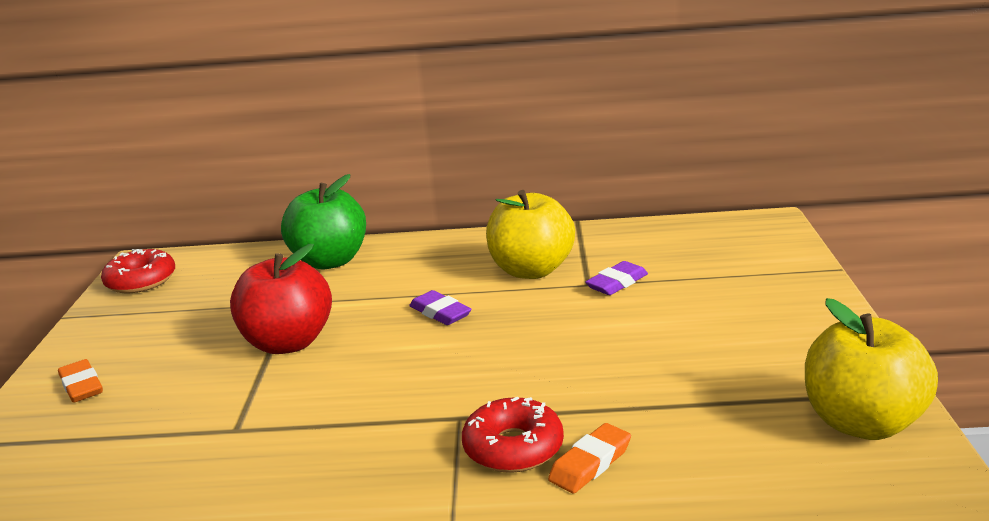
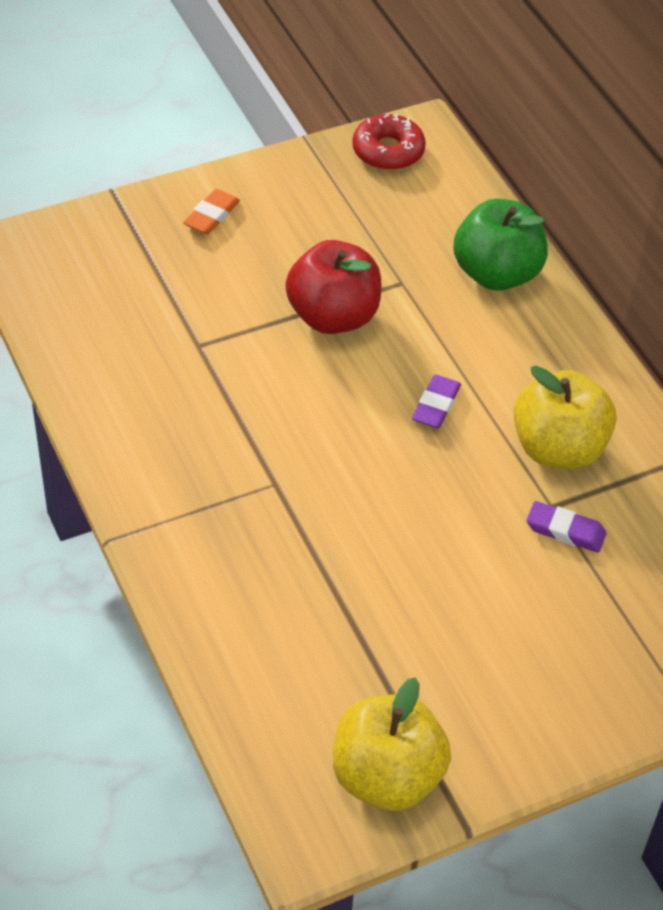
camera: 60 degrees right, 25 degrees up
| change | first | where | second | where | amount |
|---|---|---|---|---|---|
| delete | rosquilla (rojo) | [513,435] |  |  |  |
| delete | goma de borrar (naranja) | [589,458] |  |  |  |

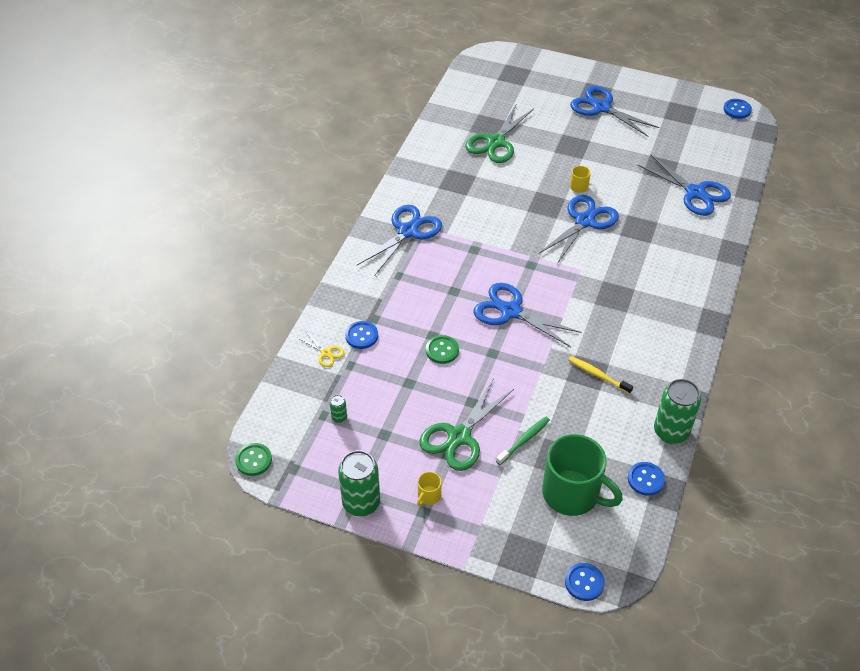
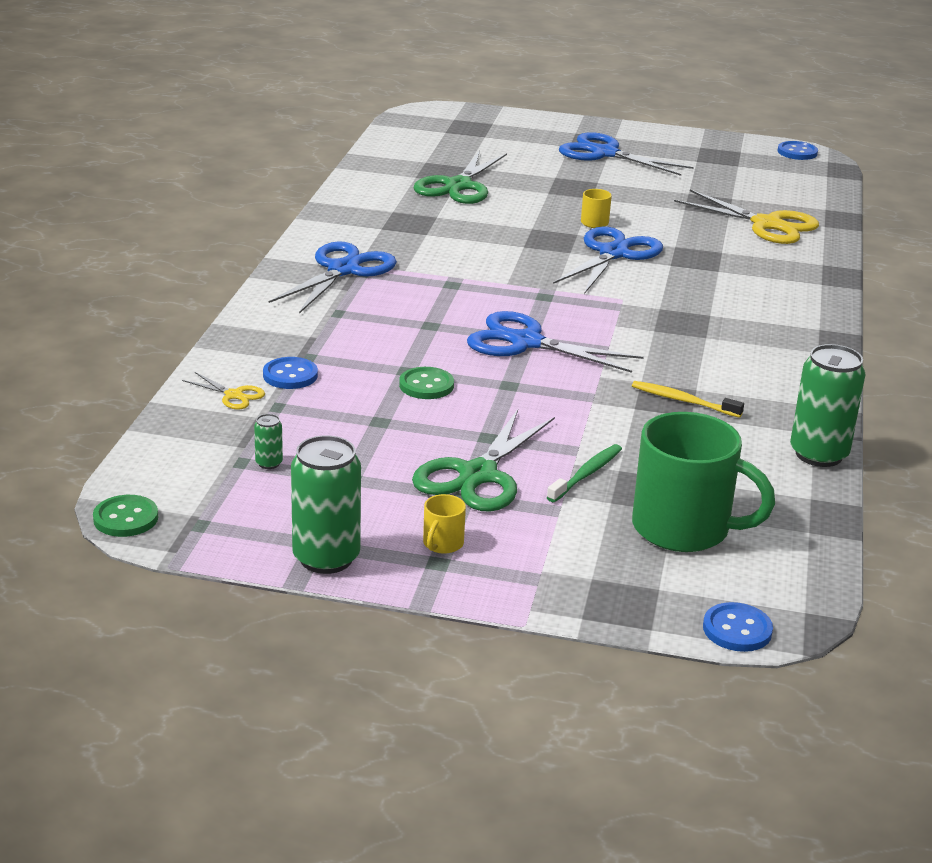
camera: 10 degrees left, 20 degrees down
| change | first | where | second | where | amount |
|---|---|---|---|---|---|
| recolor | tijeras (azul) | [684,185] | tijeras (amarillo) | [746,217] |  |
| delete | botón (azul) | [646,479] |  |  |  |

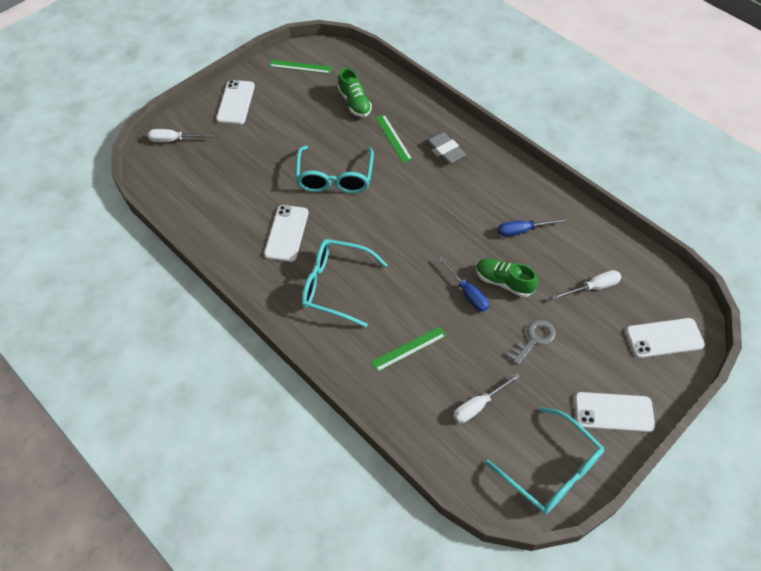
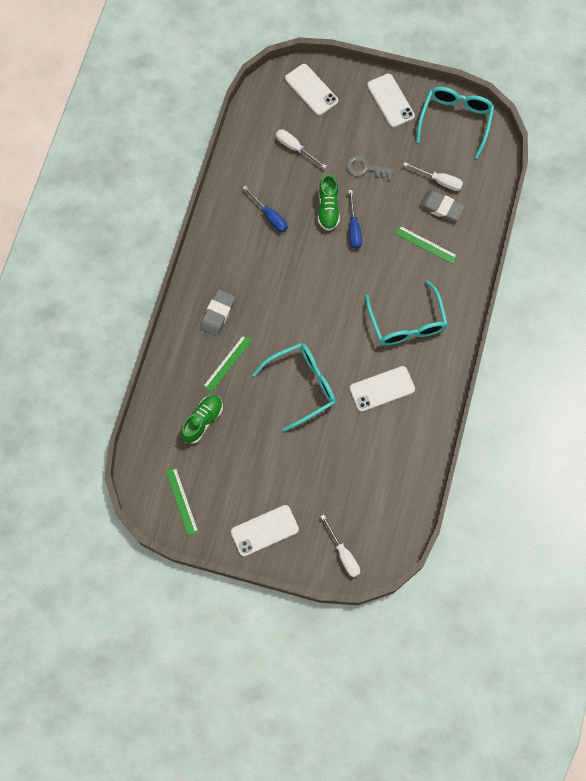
camera: 120 degrees left, 15 degrees up
| change | first | where | second | where | amount |
|---|---|---|---|---|---|
| rotate | destornillador (azul) | [463,284] |  | [355,219] | 150 degrees clockwise |
| insert |  |  | goma de borrar (gris) | [442,206] |  |

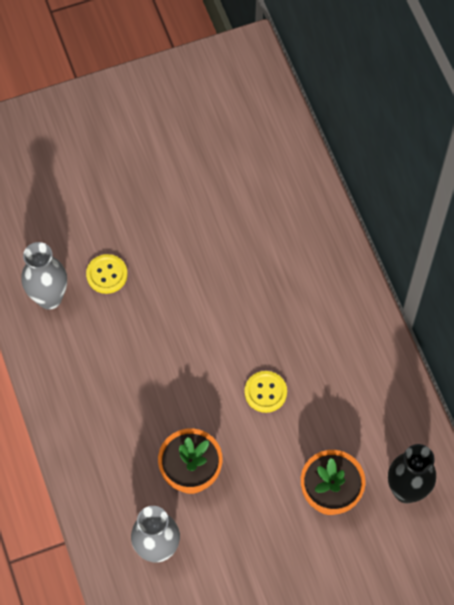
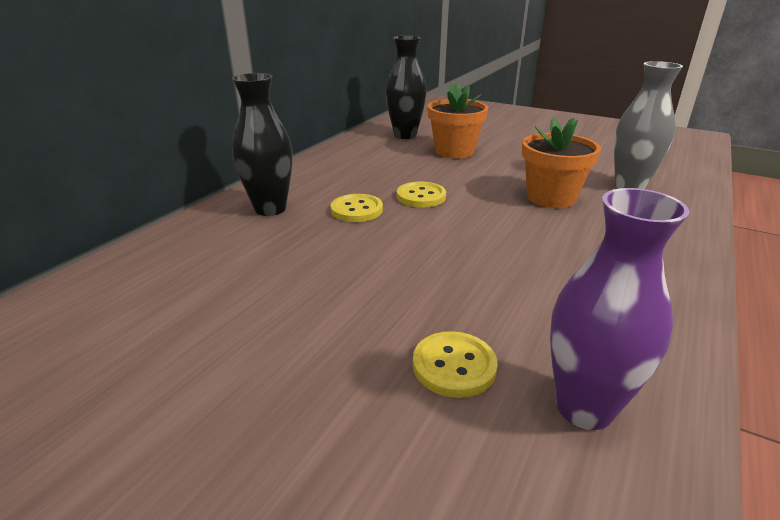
camera: 130 degrees left, 35 degrees down
| change | first | where | second | where | amount |
|---|---|---|---|---|---|
| recolor | florero (gris) | [44,276] | florero (morado) | [619,309] |  |
| insert |  |  | florero (negro) | [262,144] |  |
| insert |  |  | botón (amarillo) | [357,208] |  |

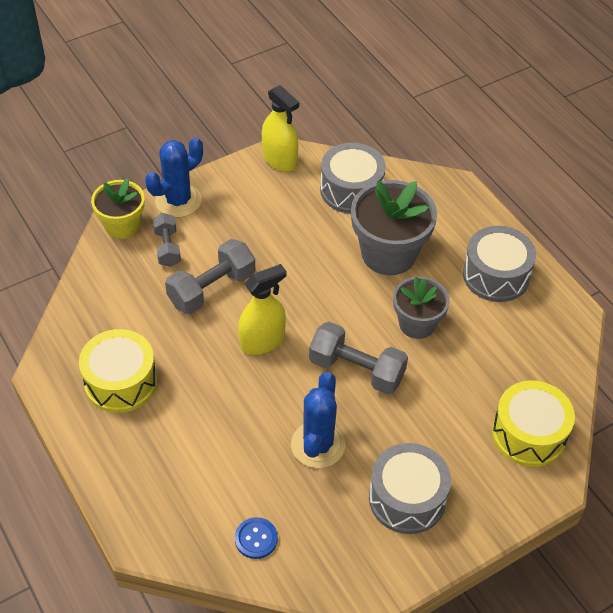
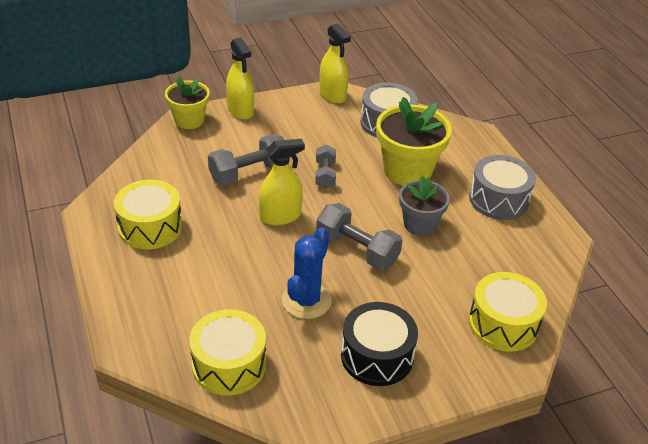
camera: 10 degrees right, 10 degrees down
| change | first | where | second | where | amount |
|---|---|---|---|---|---|
| replace | cactus (azul) | [174,177] | pulverizador (amarillo) | [240,78] |  |
| recolor | maceta (gris) | [394,227] | maceta (amarillo) | [414,141] |  |
| move | mancuerna (gris) | [167,240] |  | [325,166] |  |
| recolor | tambor (gris) | [410,488] | tambor (negro) | [379,344] |  |
| replace | botón (azul) | [256,538] | tambor (amarillo) | [227,352] |  |

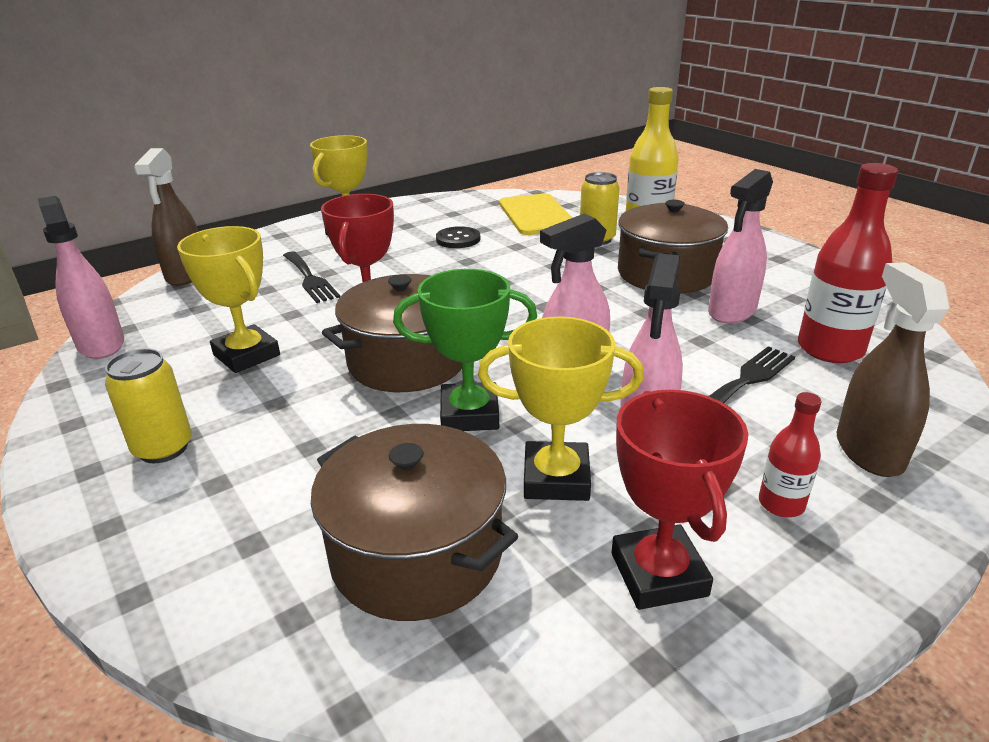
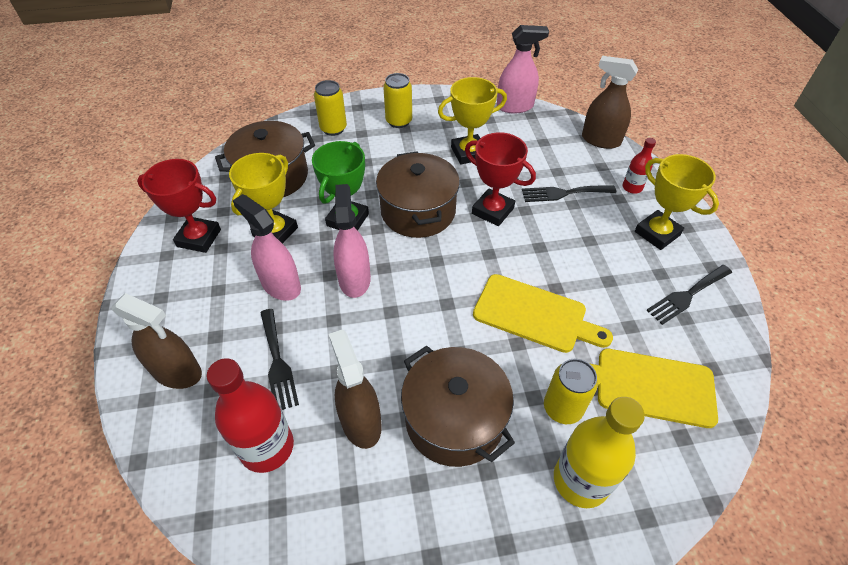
camera: 115 degrees right, 20 degrees up
| change | first | where | second | where | amount |
|---|---|---|---|---|---|
| recolor | pulverizador (rosa) | [740,246] | pulverizador (marrón) | [355,389] |  |
| delete | botón (negro) | [458,237] |  |  |  |
| move | botella (rojo) | [790,454] |  | [639,166] |  |
| insert |  |  | lata (amarillo) | [330,108] |  |
| insert |  |  | tenedor (negro) | [689,295] |  |
| insert |  |  | tabla de cortar (amarillo) | [543,313] |  |

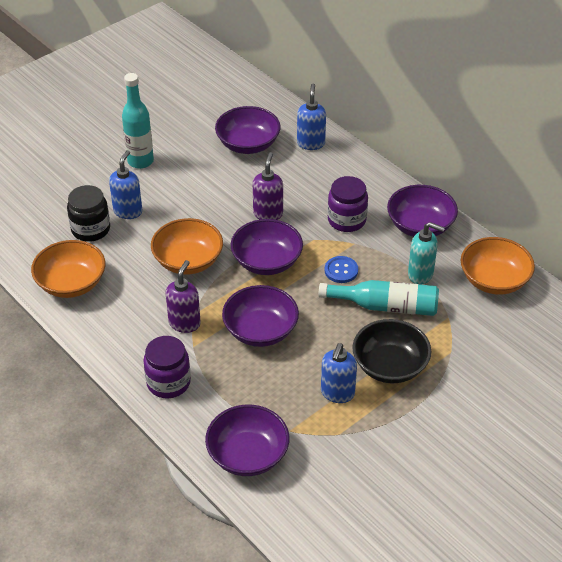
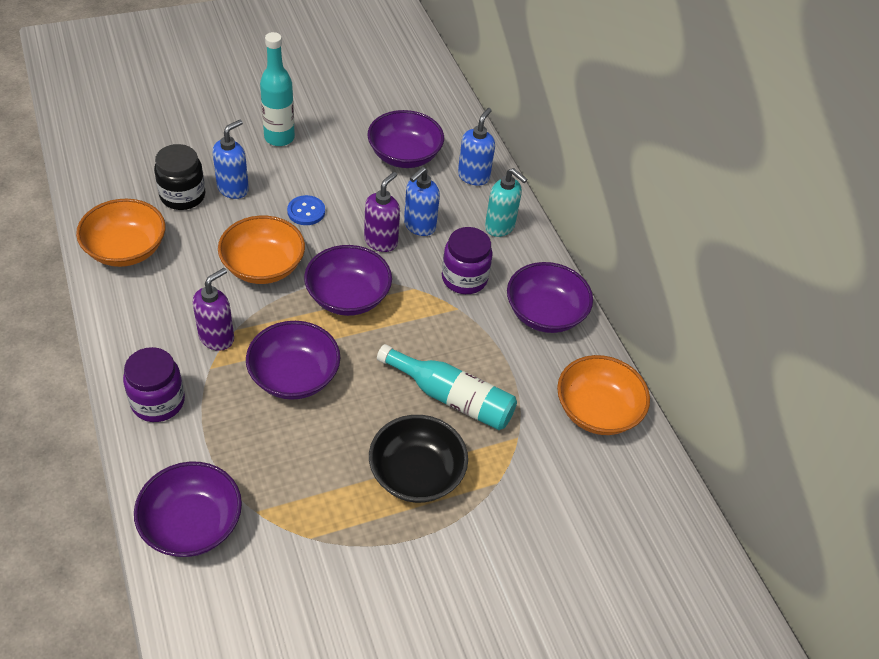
camera: 15 degrees right, 5 degrees up
| change | first | where | second | where | amount |
|---|---|---|---|---|---|
| move | dispensador de jabón (turquesa) | [426,253] |  | [506,202] |  |
| move | botón (azul) | [341,269] |  | [306,210] |  |
| move | dispensador de jabón (azul) | [339,373] |  | [422,201] |  |

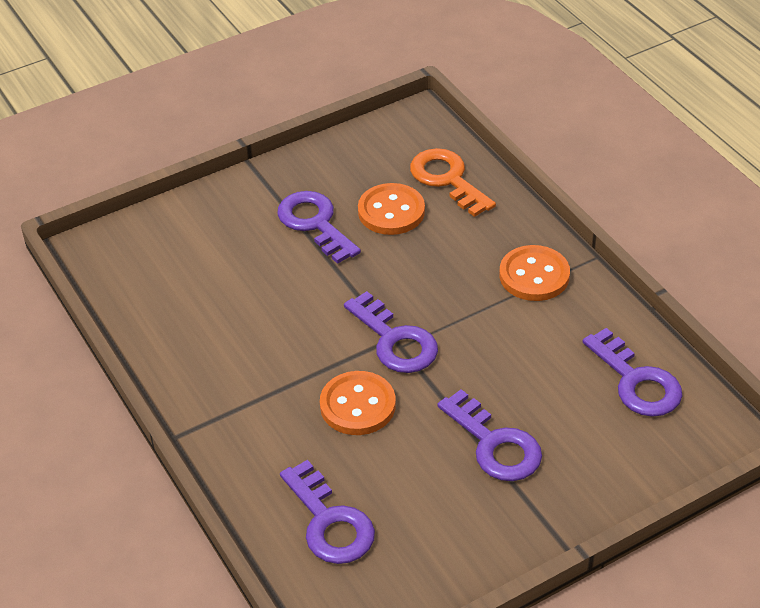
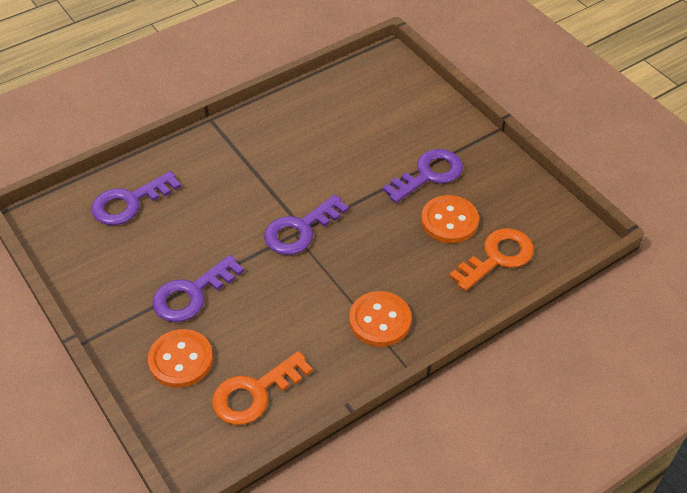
camera: 85 degrees right, 5 degrees up
| change | first | where | second | where | amount |
|---|---|---|---|---|---|
| recolor | llave (morado) | [633,372] | llave (naranja) | [262,388] |  |
| move | botón (naranja) | [358,403] |  | [180,358] |  |

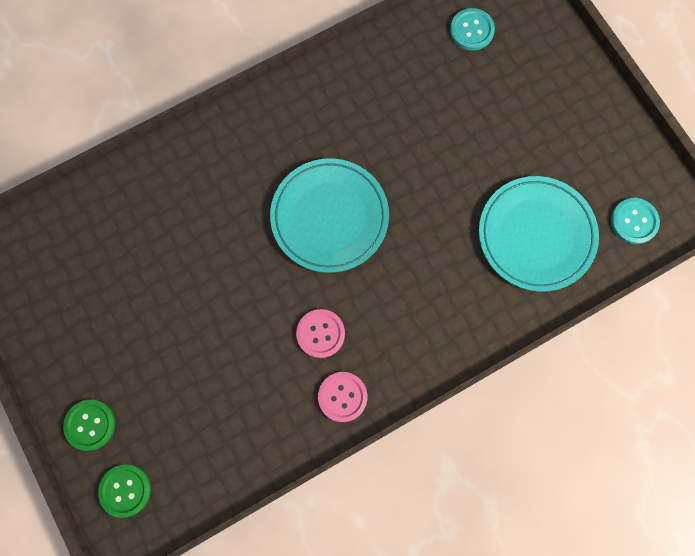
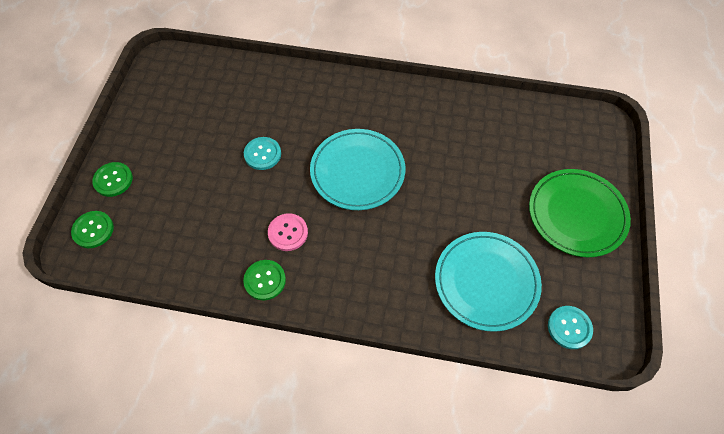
camera: 40 degrees right, 15 degrees down
| change | first | where | second | where | amount |
|---|---|---|---|---|---|
| move | botón (turquesa) | [472,29] |  | [262,153] |  |
| recolor | botón (rosa) | [342,397] | botón (verde) | [264,280] |  |
| insert |  |  | plato (verde) | [580,213] |  |

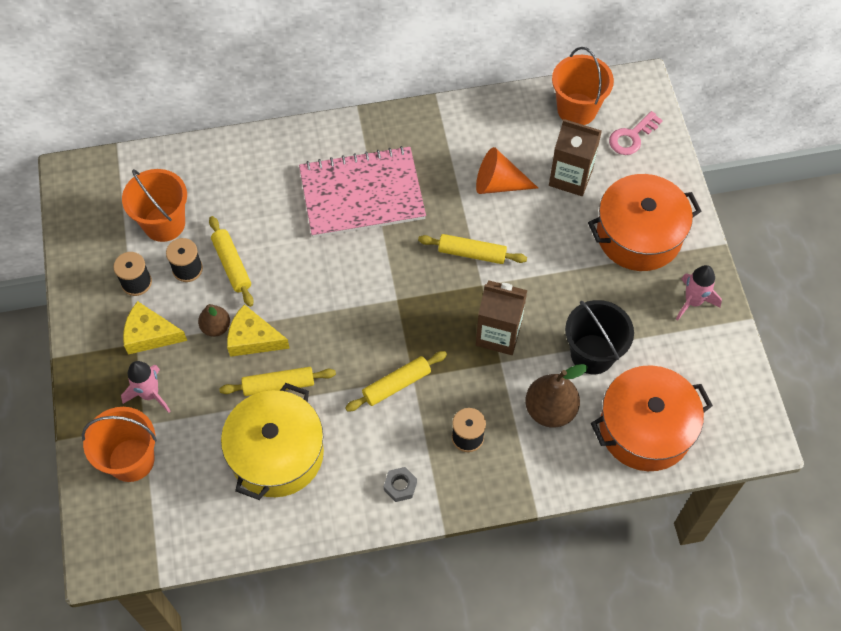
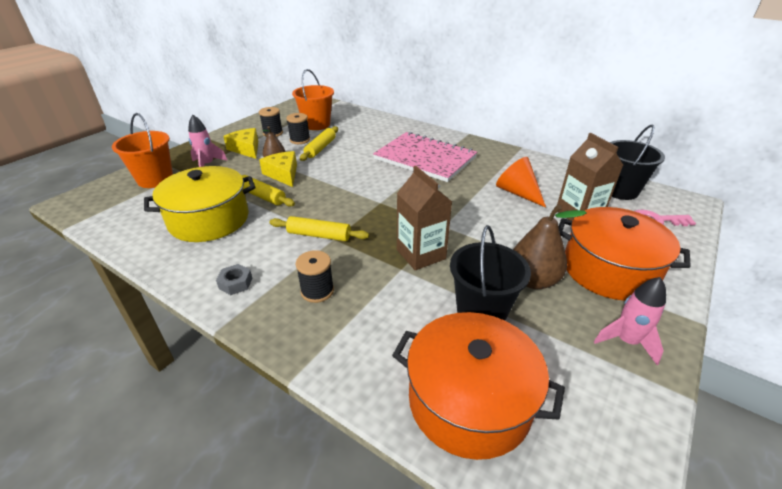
camera: 45 degrees right, 25 degrees down
| change | first | where | second | where | amount |
|---|---|---|---|---|---|
| recolor | balde (naranja) | [583,86] | balde (negro) | [637,162] |  |
| delete | rodillo (amarillo) | [472,249] |  |  |  |
| move | pera (marrón) | [556,396] |  | [550,246] |  |

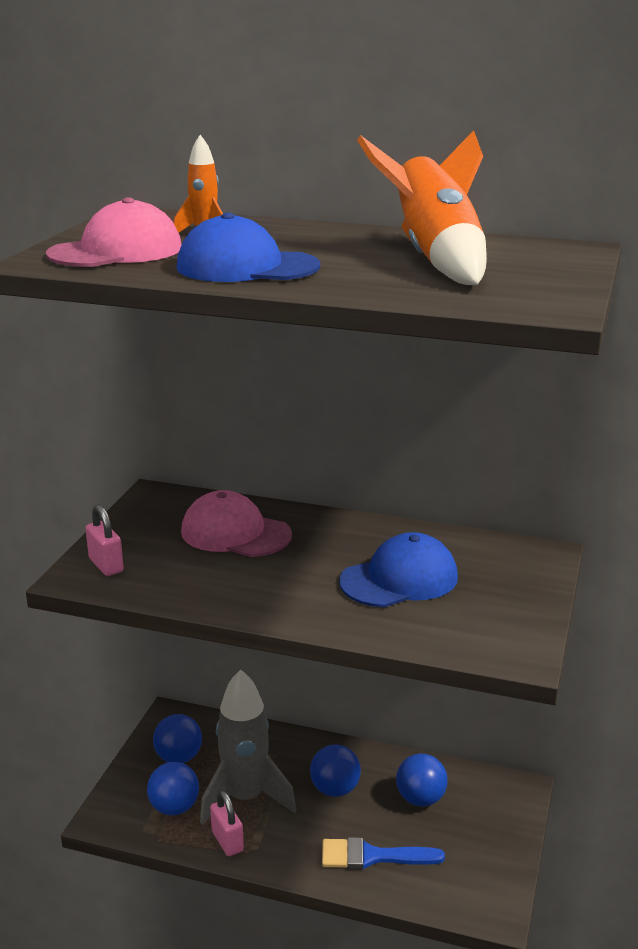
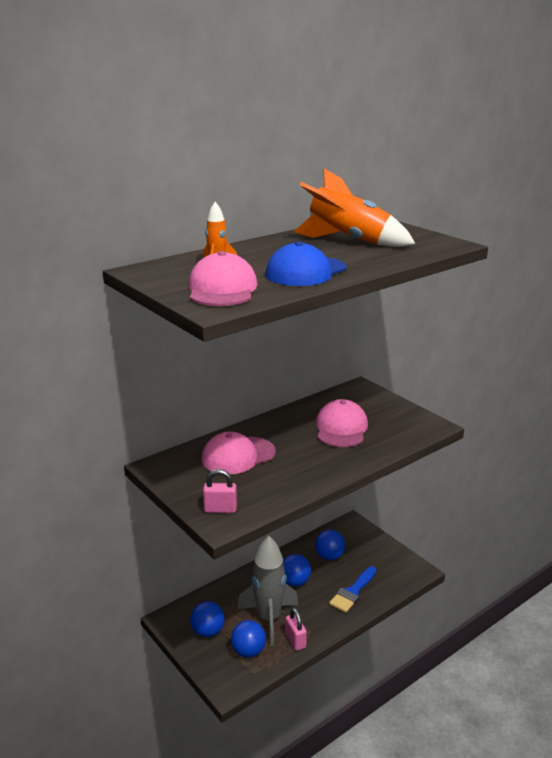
camera: 55 degrees left, 0 degrees up
| change | first | where | second | where | amount |
|---|---|---|---|---|---|
| recolor | gorra (azul) | [398,569] | gorra (rosa) | [342,423] |  |
| rotate | candado (rosa) | [227,823] |  | [296,629] | 60 degrees clockwise |

